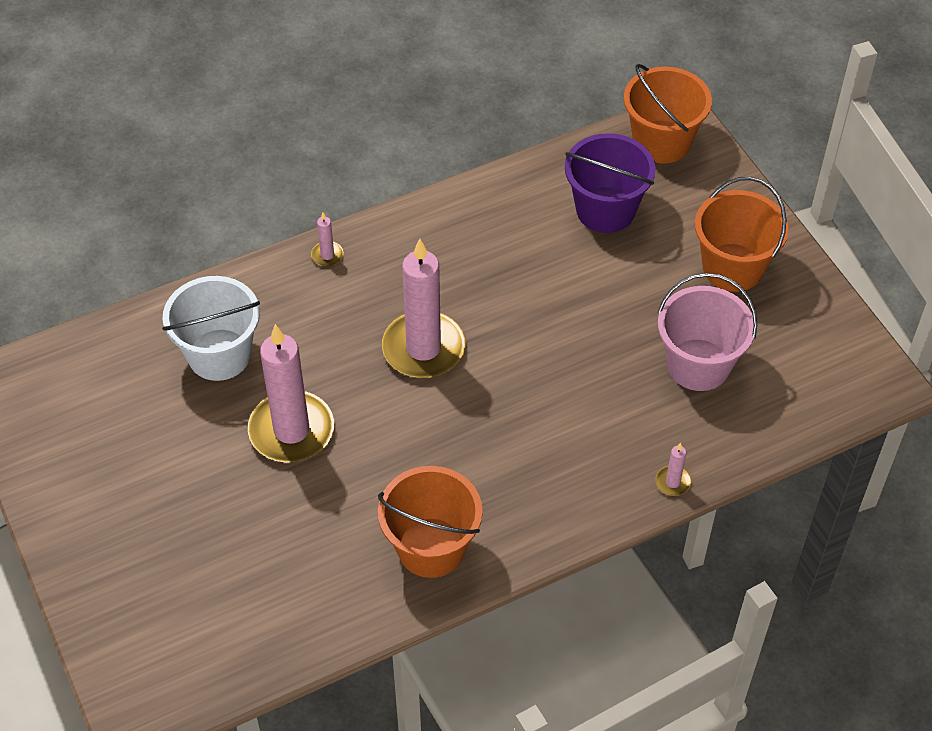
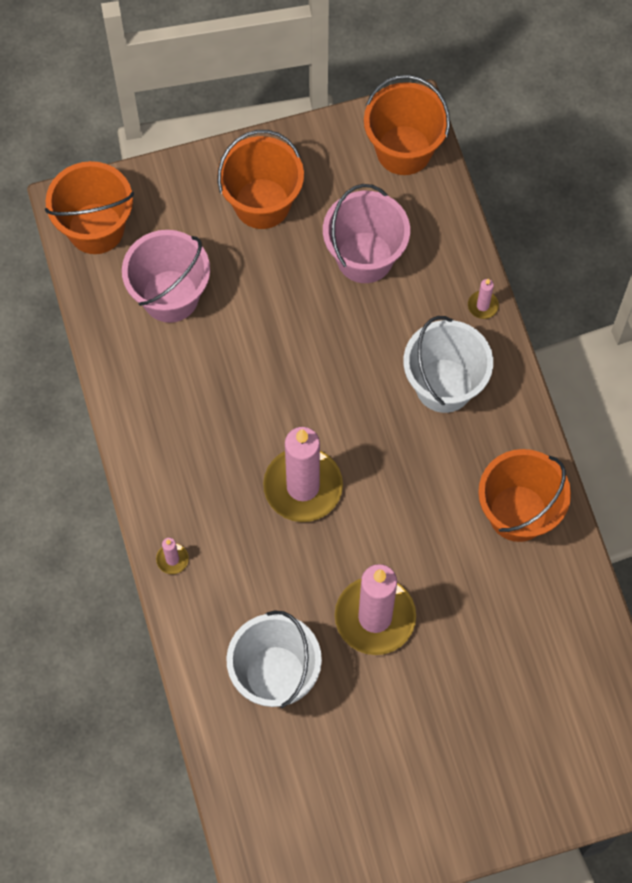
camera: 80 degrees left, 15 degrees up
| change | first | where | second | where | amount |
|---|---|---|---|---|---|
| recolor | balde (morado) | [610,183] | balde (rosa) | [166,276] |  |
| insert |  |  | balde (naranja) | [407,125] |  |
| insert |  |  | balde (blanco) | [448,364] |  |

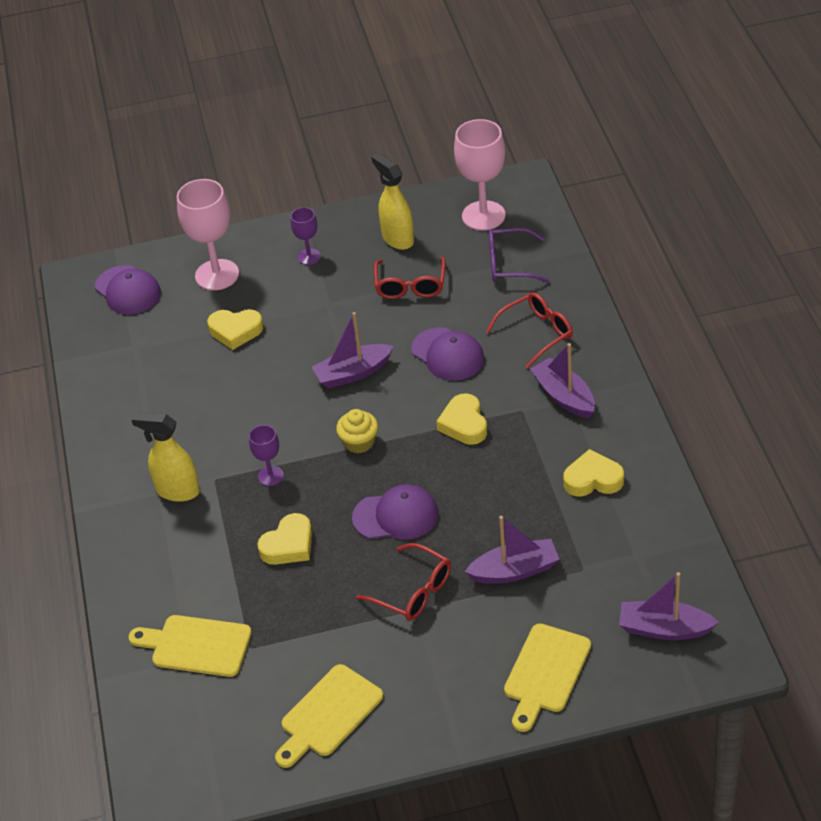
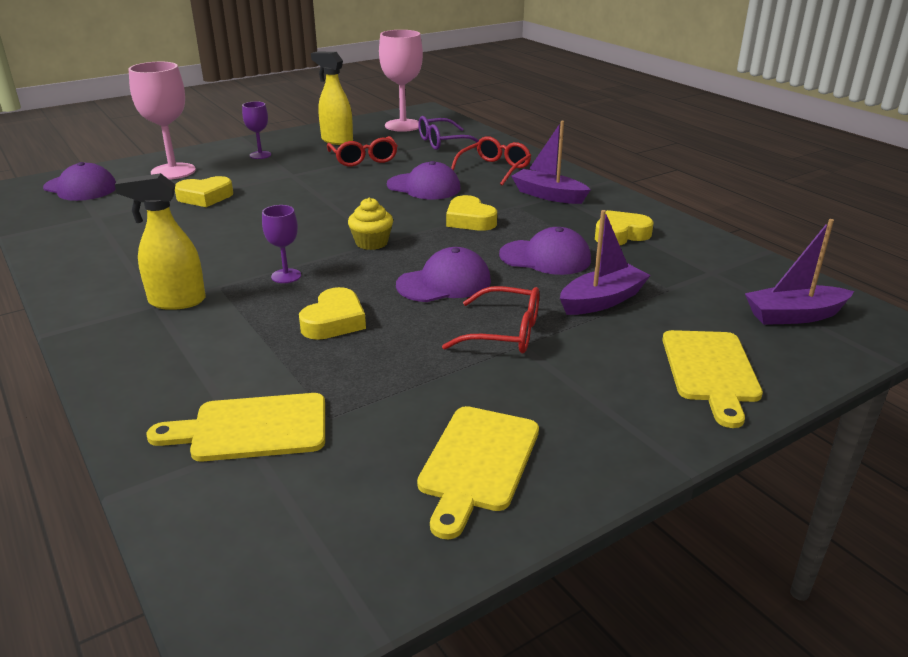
camera: 25 degrees left, 15 degrees down
| change | first | where | second | where | amount |
|---|---|---|---|---|---|
| delete | barco (morado) | [353,350] |  |  |  |
| insert |  |  | gorra (morado) | [545,251] |  |

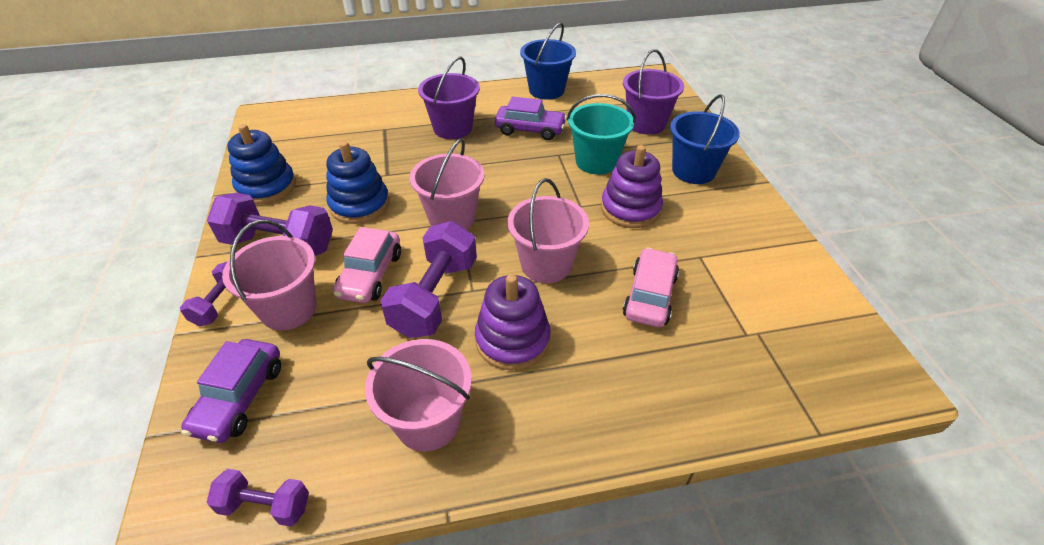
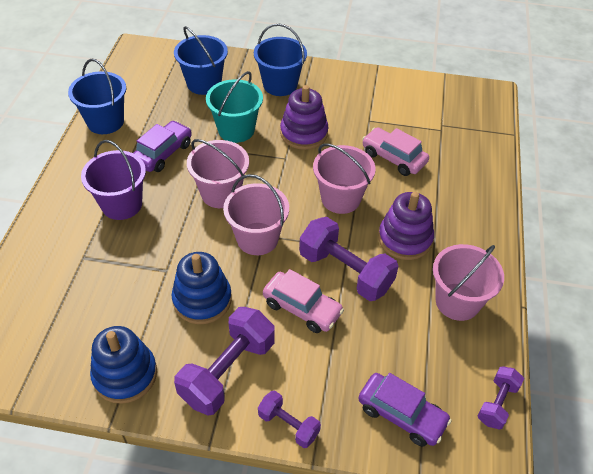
camera: 70 degrees left, 5 degrees up
| change | first | where | second | where | amount |
|---|---|---|---|---|---|
| recolor | balde (morado) | [653,92] | balde (azul) | [201,60] |  |
| move | balde (rosa) | [269,275] |  | [218,173] |  |

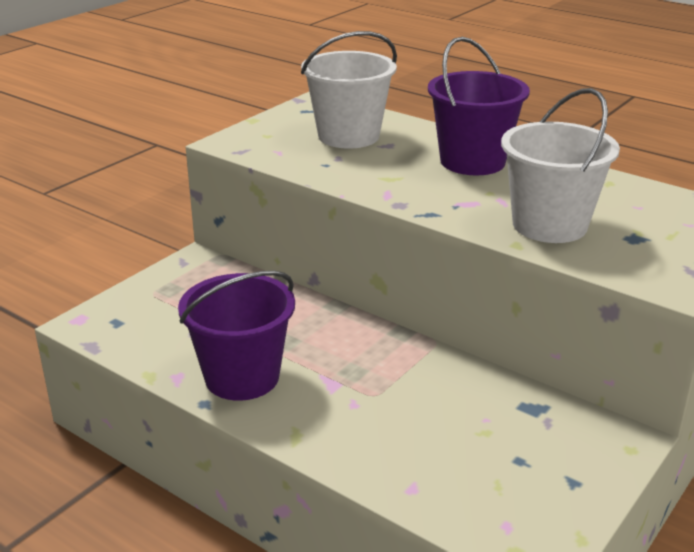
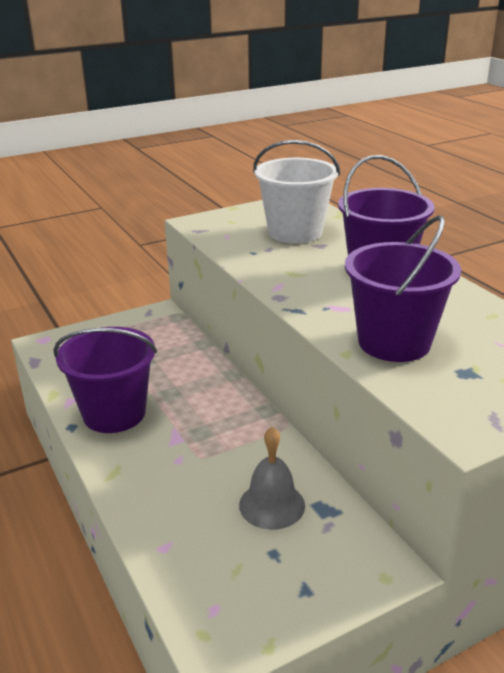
camera: 25 degrees right, 0 degrees up
| change | first | where | second | where | amount |
|---|---|---|---|---|---|
| recolor | balde (blanco) | [560,165] | balde (morado) | [403,288] |  |
| insert |  |  | campana (gris) | [272,478] |  |

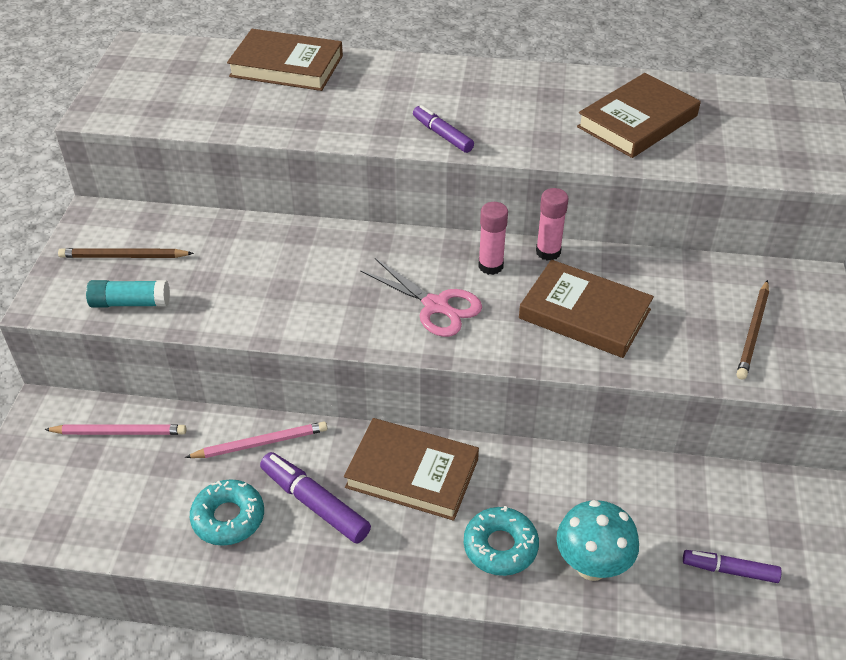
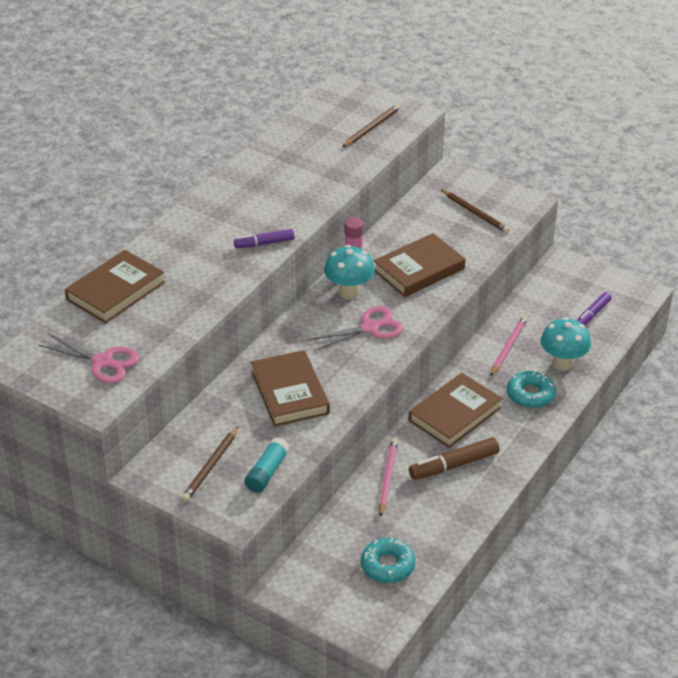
camera: 65 degrees left, 5 degrees down
| change | first | where | second | where | amount |
|---|---|---|---|---|---|
| move | libro (marrón) | [639,115] |  | [290,388] |  |
| replace | barra de pegamento (rosa) | [493,238] | seta (turquesa) | [349,272] |  |
| move | lápiz (rosa) | [115,429] |  | [509,346] |  |
| recolor | rotulador (morado) | [315,498] | rotulador (marrón) | [454,458] |  |
| move | rosquilla (turquesa) | [227,512] |  | [388,560] |  |
| insert |  |  | lápiz (marrón) | [372,125] |  |
| insert |  |  | tijeras (rosa) | [88,358] |  |

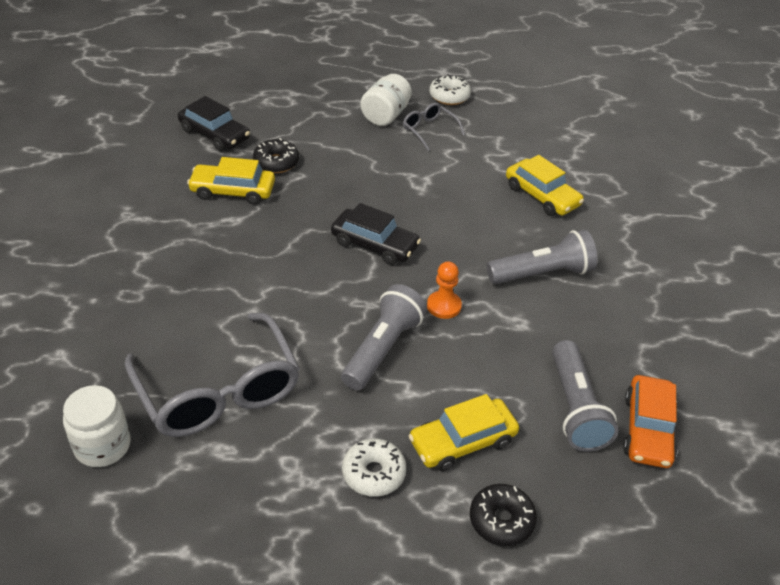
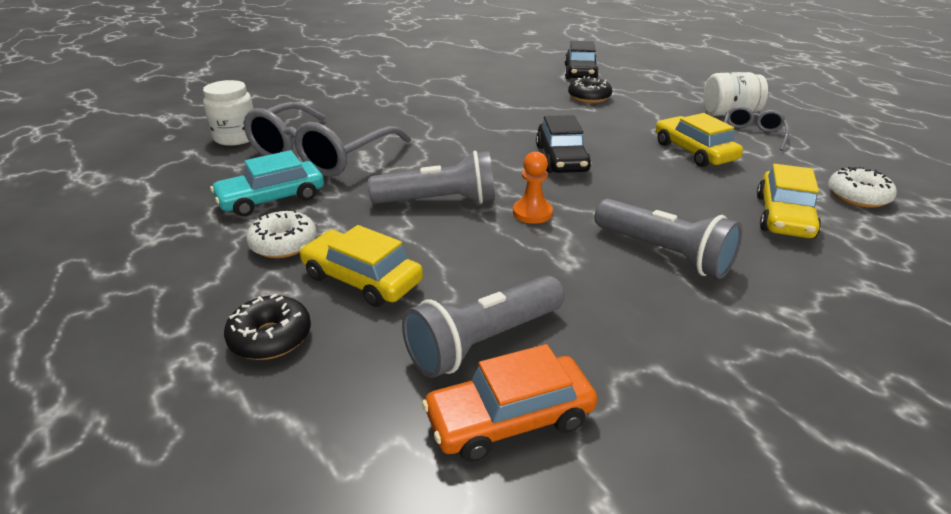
camera: 60 degrees right, 10 degrees down
| change | first | where | second | where | amount |
|---|---|---|---|---|---|
| move | rosquilla (blanco) | [450,89] |  | [862,187] |  |
| move | coche (amarillo) | [231,181] |  | [699,140] |  |
| insert |  |  | coche (turquesa) | [267,183] |  |

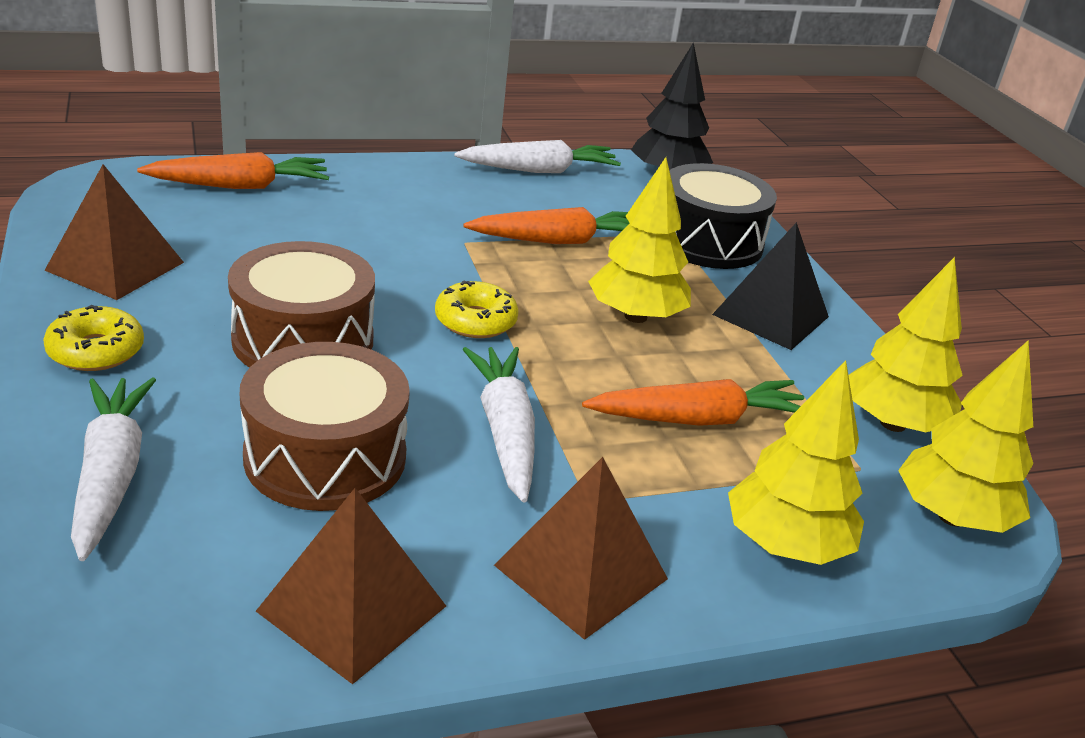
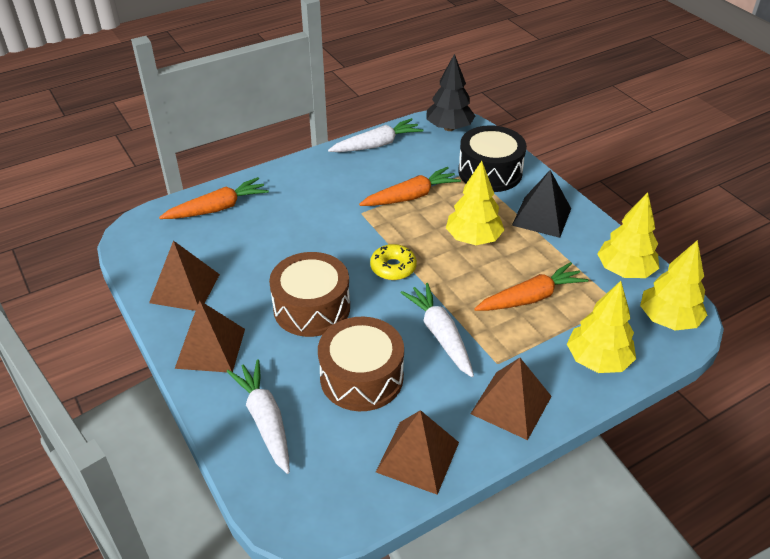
camera: 10 degrees left, 10 degrees up
| change | first | where | second | where | amount |
|---|---|---|---|---|---|
| replace | rosquilla (amarillo) | [93,338] | pirámide (marrón) | [210,336] |  |

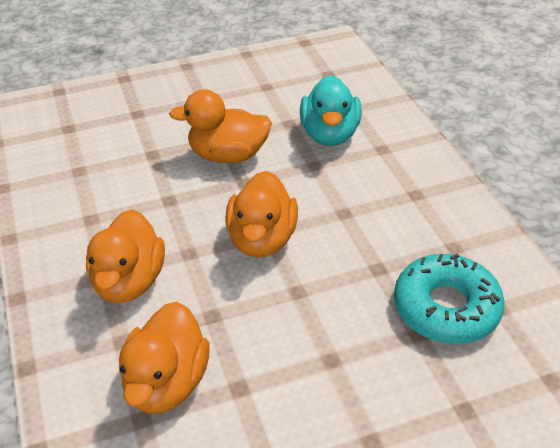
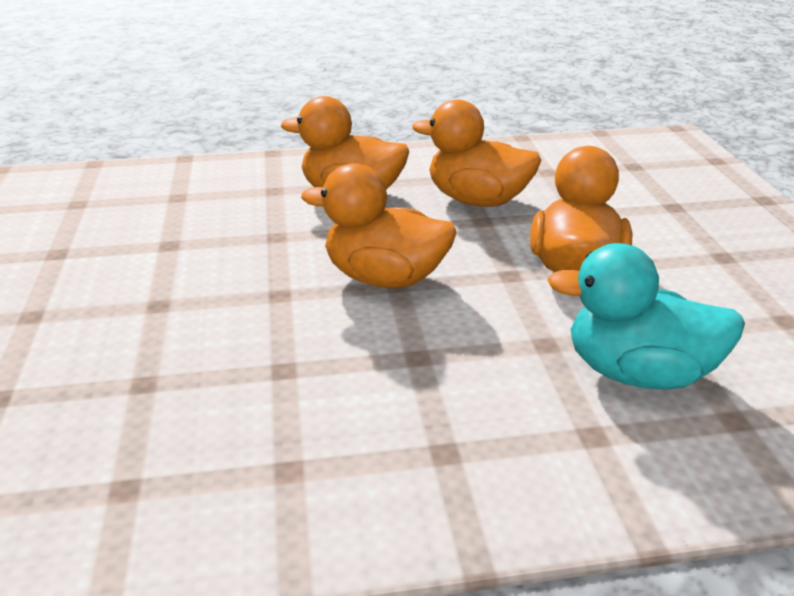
camera: 100 degrees right, 10 degrees down
| change | first | where | second | where | amount |
|---|---|---|---|---|---|
| delete | rosquilla (turquesa) | [449,299] |  |  |  |
| move | pato (naranja) | [164,358] |  | [477,153] |  |

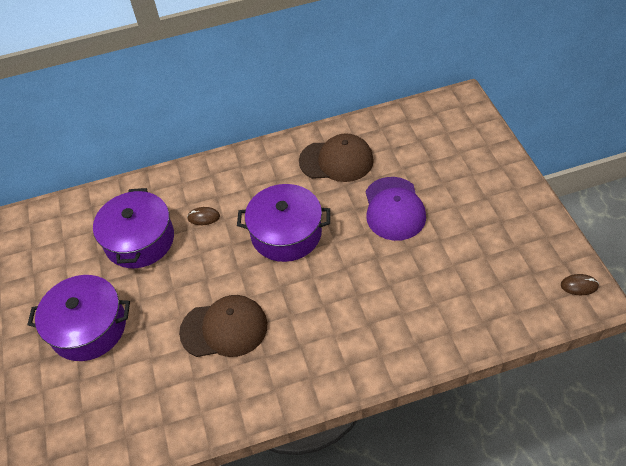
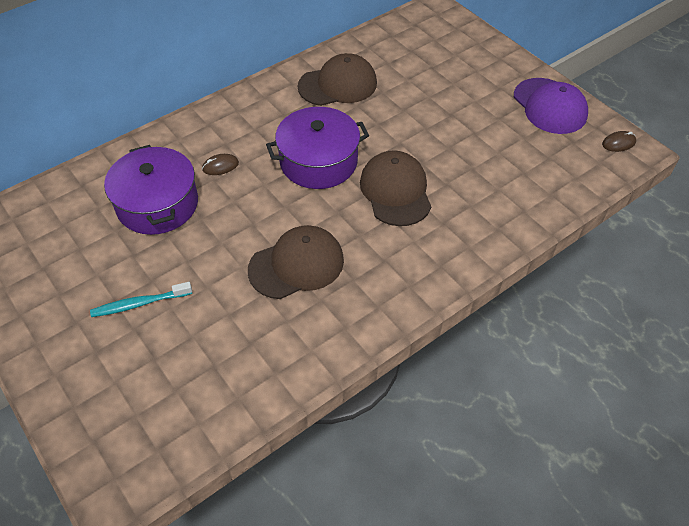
camera: 25 degrees left, 0 degrees up
| change | first | where | second | where | amount |
|---|---|---|---|---|---|
| move | gorra (morado) | [396,209] |  | [551,106] |  |
| replace | olla (morado) | [78,318] | cepillo de dientes (turquesa) | [141,299] |  |
| insert |  |  | gorra (marrón) | [395,188] |  |

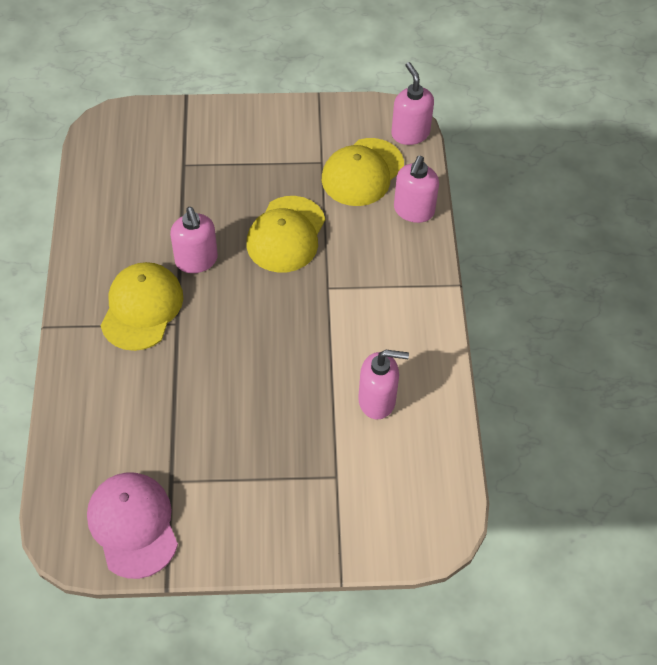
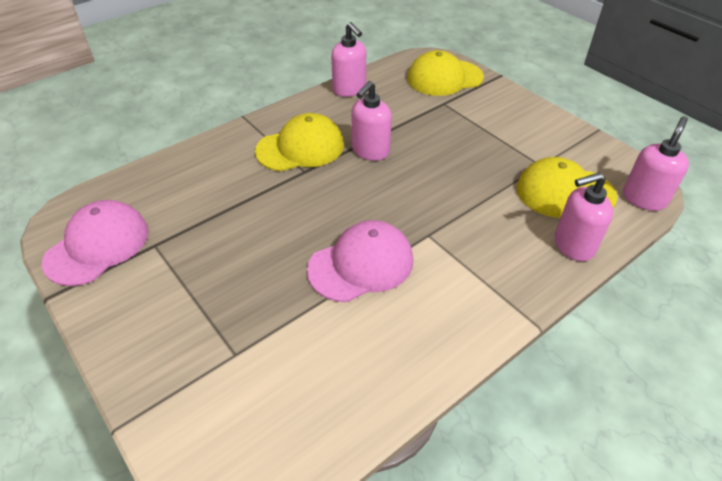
camera: 55 degrees right, 10 degrees down
| change | first | where | second | where | amount |
|---|---|---|---|---|---|
| move | gorra (amarillo) | [285,234] |  | [445,73] |  |
| move | dispensador de jabón (rosa) | [383,385] |  | [348,59] |  |
| insert |  |  | gorra (rosa) | [360,261] |  |

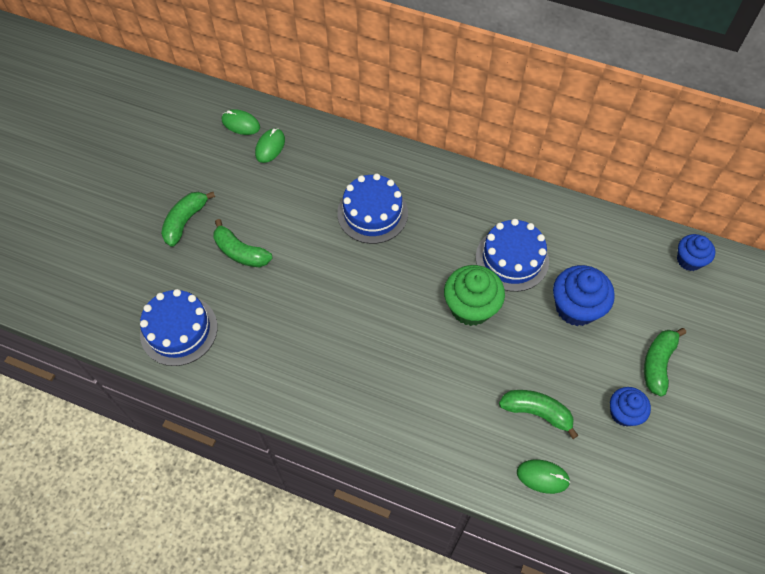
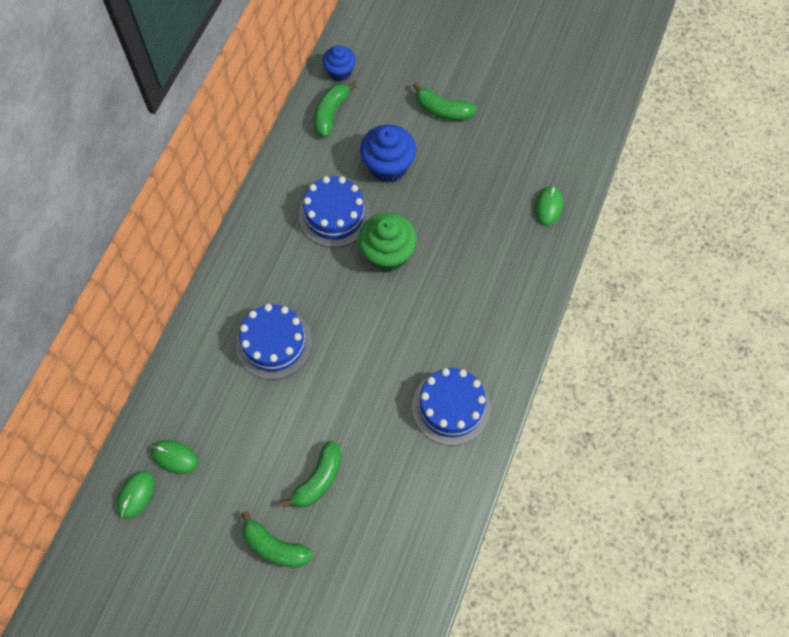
camera: 90 degrees left, 5 degrees up
| change | first | where | second | where | amount |
|---|---|---|---|---|---|
| move | tarta (azul) | [179,327] |  | [451,407] |  |
| delete | magdalena (azul) | [630,407] |  |  |  |
| move | plátano (verde) | [539,414] |  | [335,109] |  |

